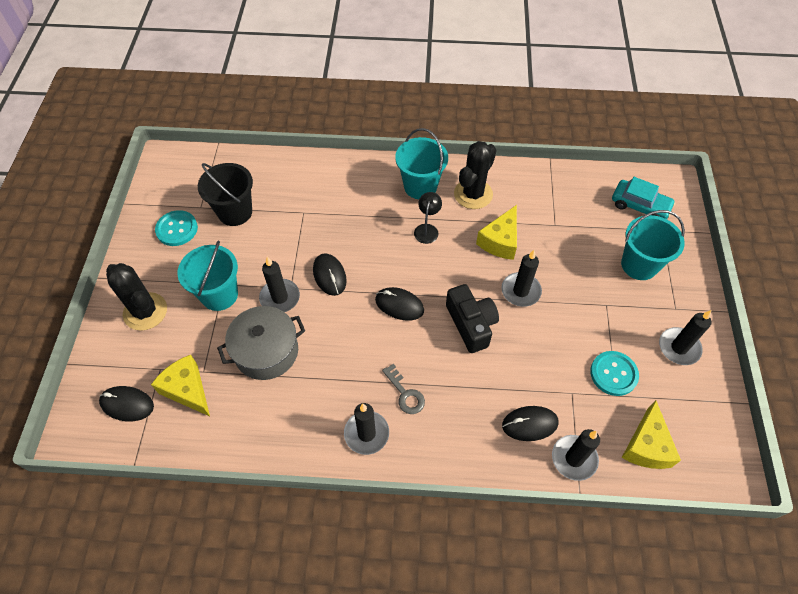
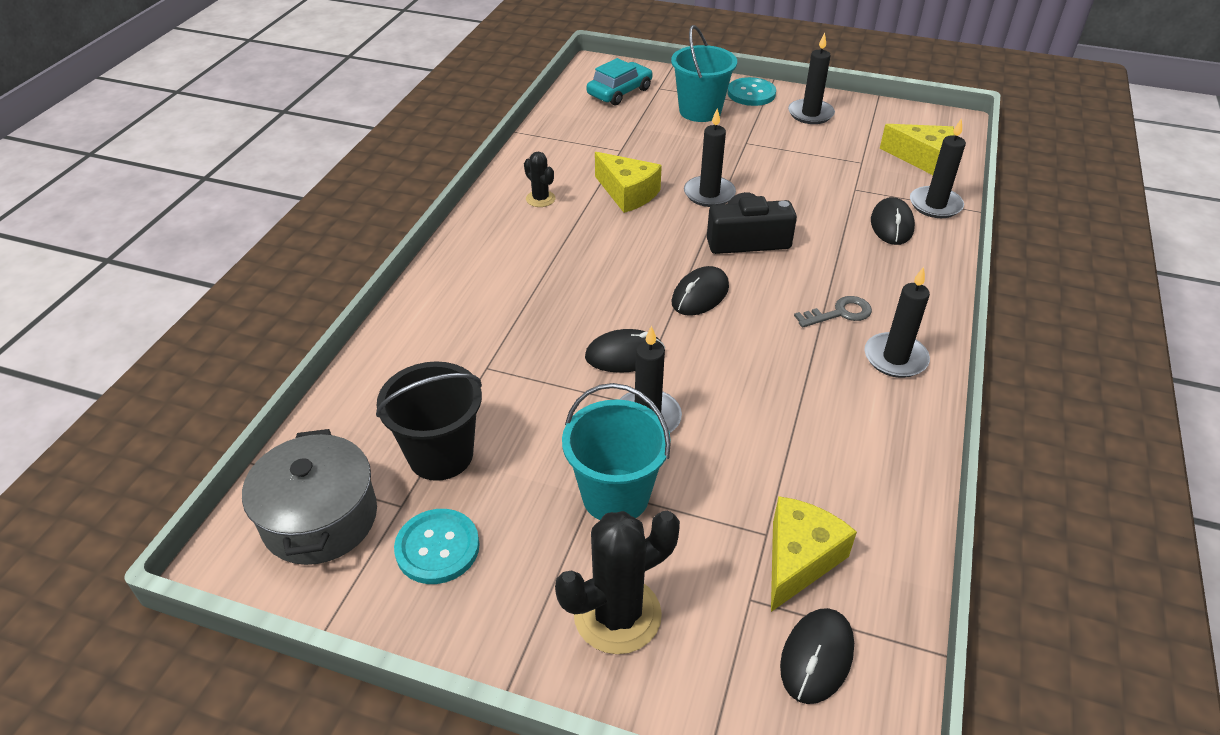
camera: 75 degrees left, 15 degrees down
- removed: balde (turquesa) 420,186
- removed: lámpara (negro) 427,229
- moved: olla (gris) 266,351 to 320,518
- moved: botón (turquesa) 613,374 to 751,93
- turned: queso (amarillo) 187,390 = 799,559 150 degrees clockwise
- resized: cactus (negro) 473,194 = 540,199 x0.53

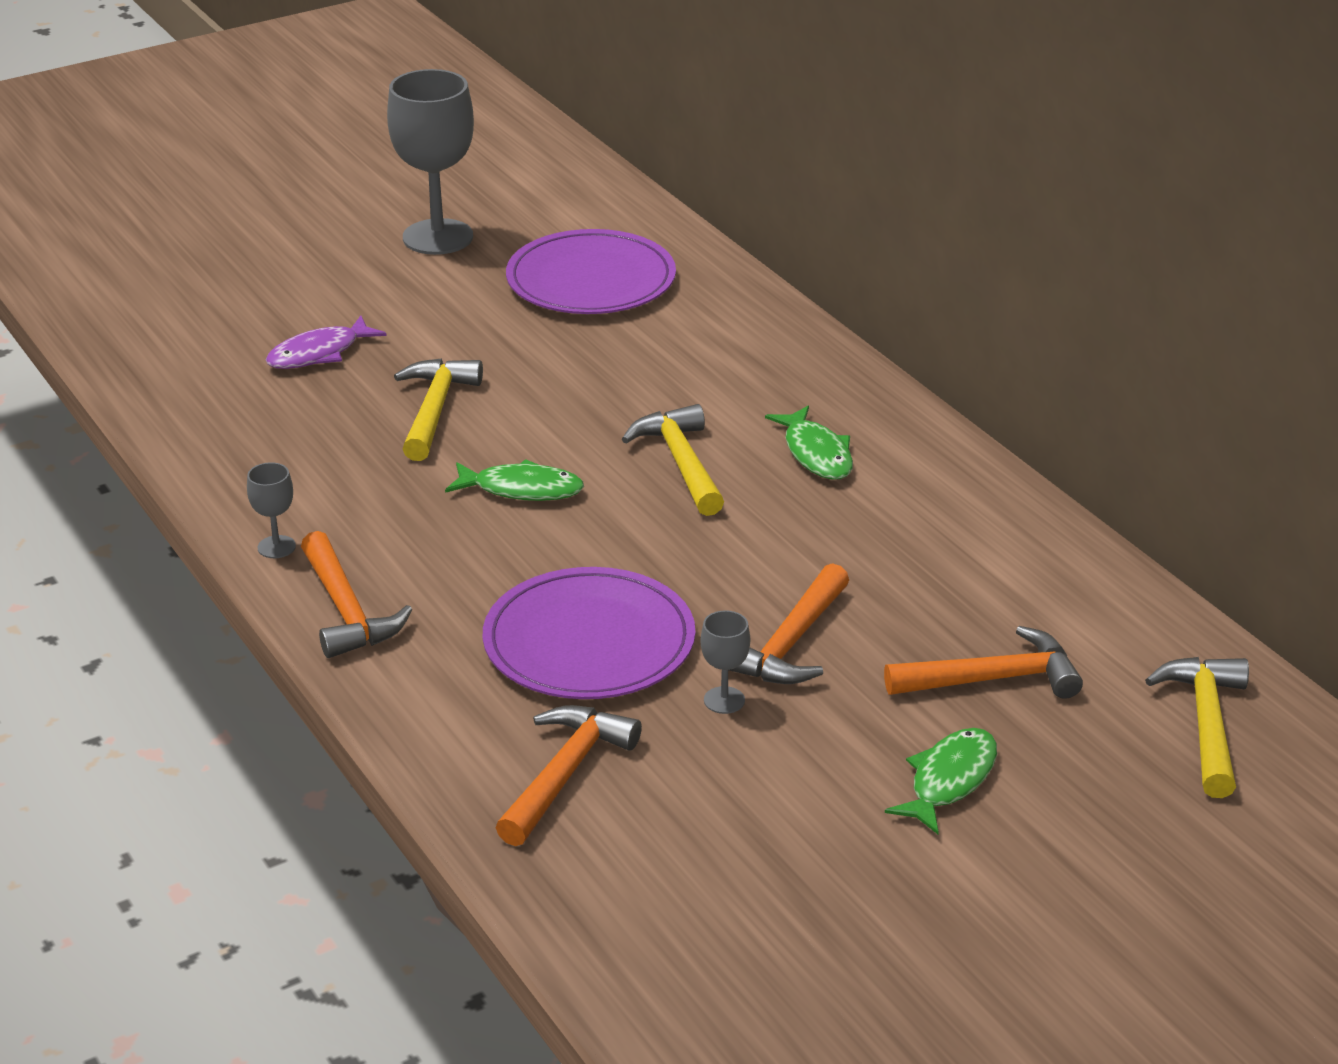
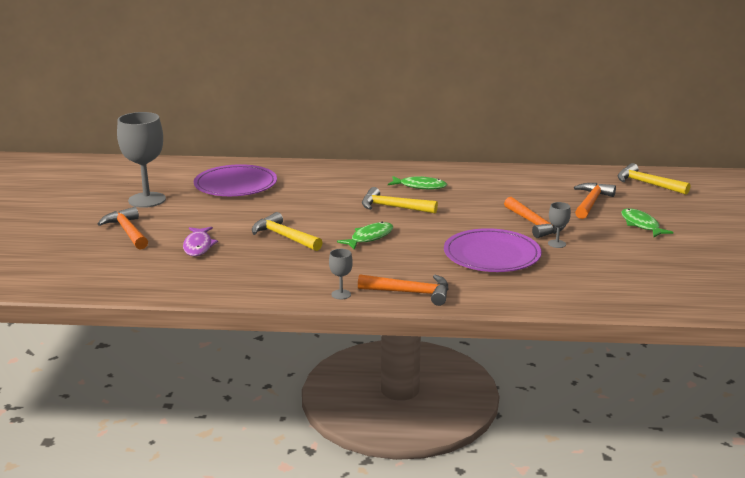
camera: 55 degrees left, 10 degrees down
- moved: martillo (naranja) 565,774 to 127,231

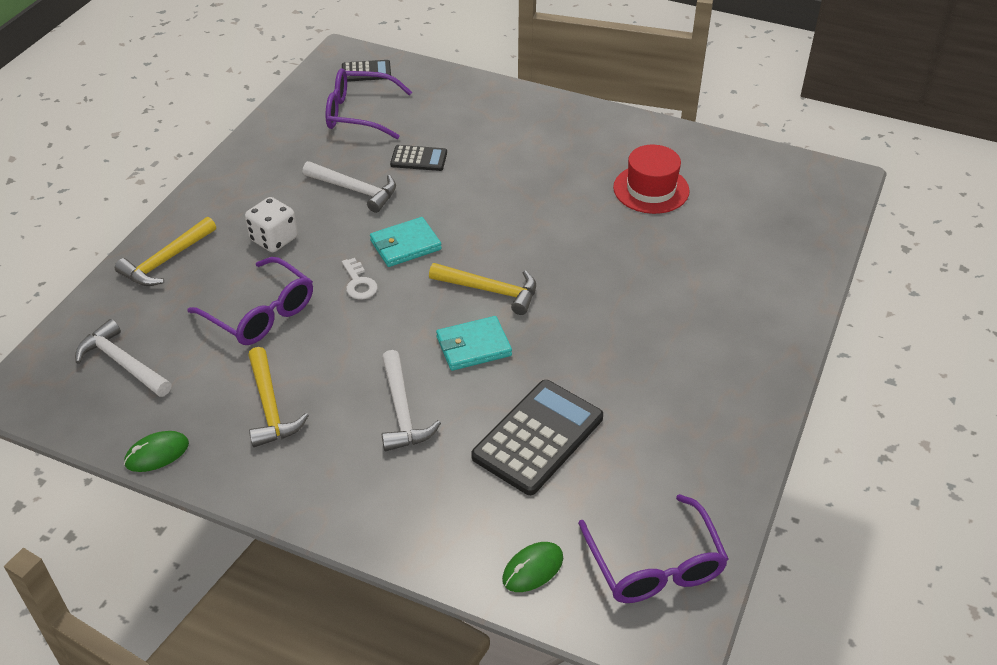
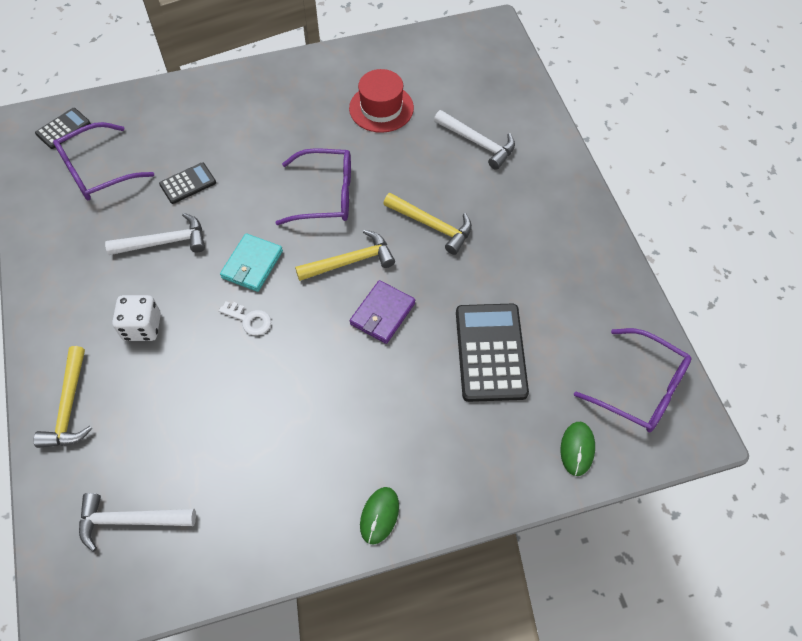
camera: 40 degrees left, 15 degrees up
- moved: ratón (verde) 157,453 to 379,515
- moved: gafas (morado) 261,313 to 326,195
- moved: martillo (amarillo) 270,406 to 432,225
- moved: martillo (blanco) 402,411 to 477,143
- recoloured: cartera (turquesa) 473,346 to cartera (morado) 382,314

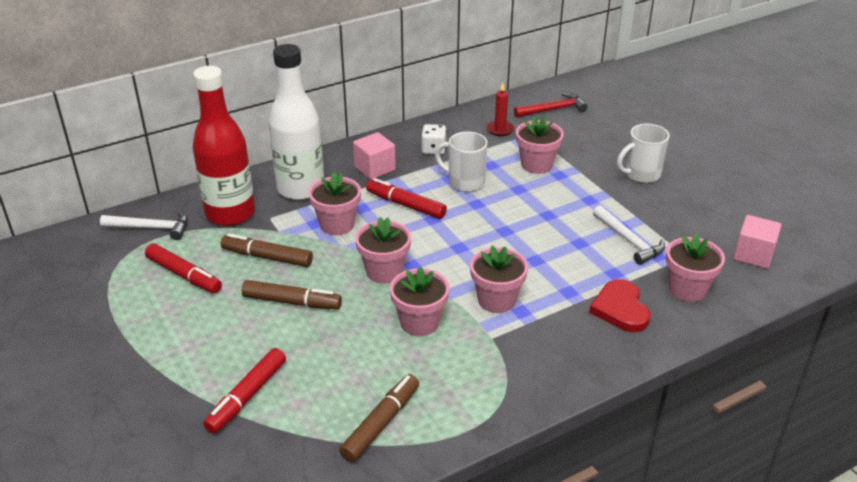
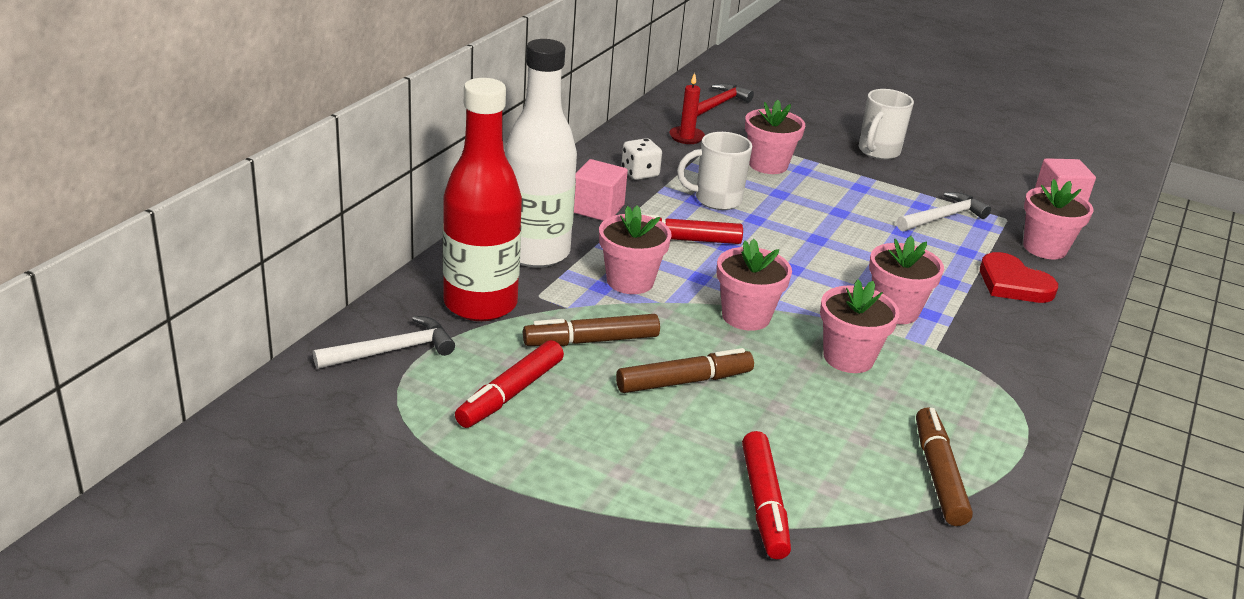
camera: 35 degrees left, 5 degrees down
- turned: rotulador (rojo) 184,275 = 510,394 120 degrees clockwise
- turned: martillo (blanco) 629,241 = 943,217 60 degrees counterclockwise

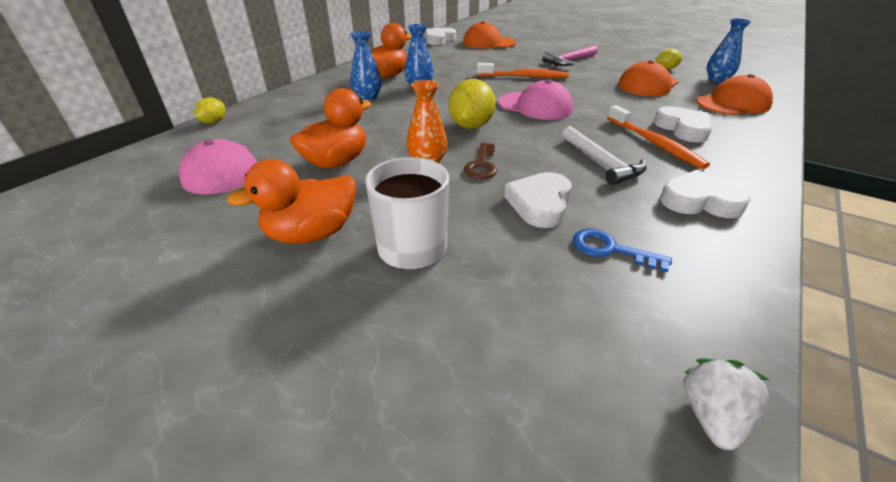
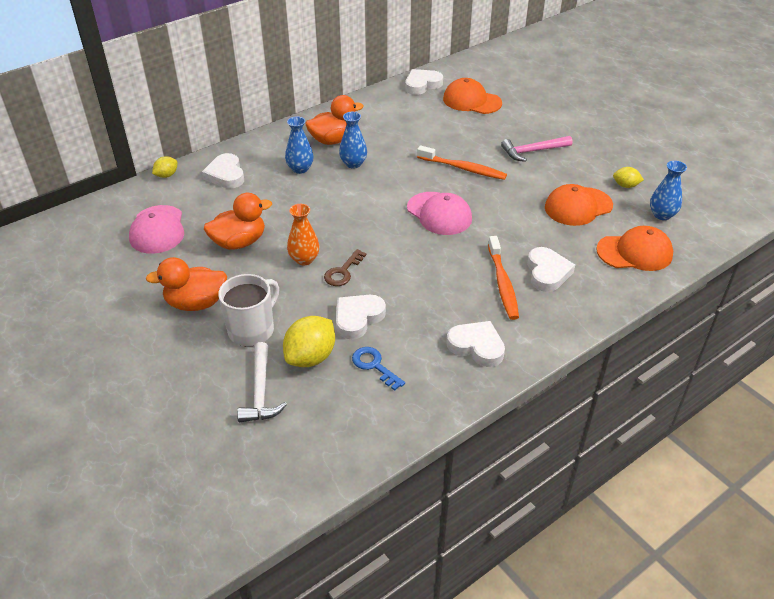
camera: 20 degrees right, 5 degrees up
- removed: fresa (blanco) 711,416
- added: corazón (blanco) 226,175
- moved: limón (amarillo) 471,126 to 311,357
- moved: martillo (blanco) 601,162 to 260,391

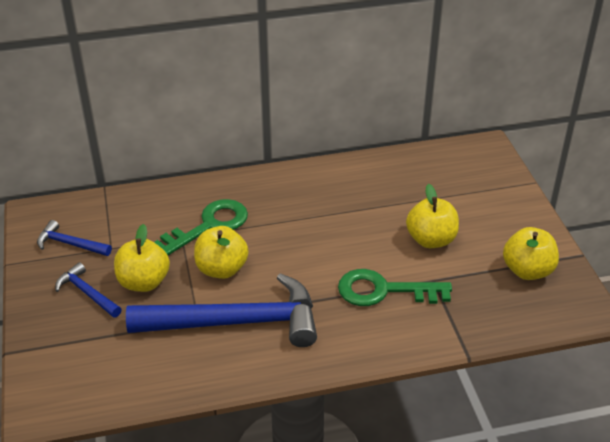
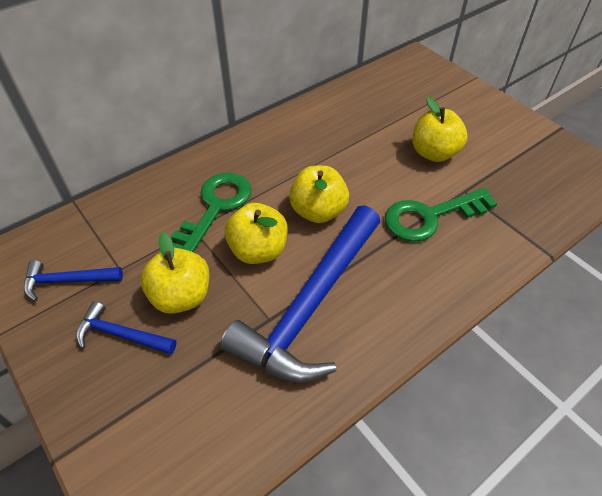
camera: 25 degrees left, 10 degrees up
- moved: manzana (amarillo) 527,270 to 318,211
- turned: martillo (azul) 236,322 = 311,305 150 degrees clockwise

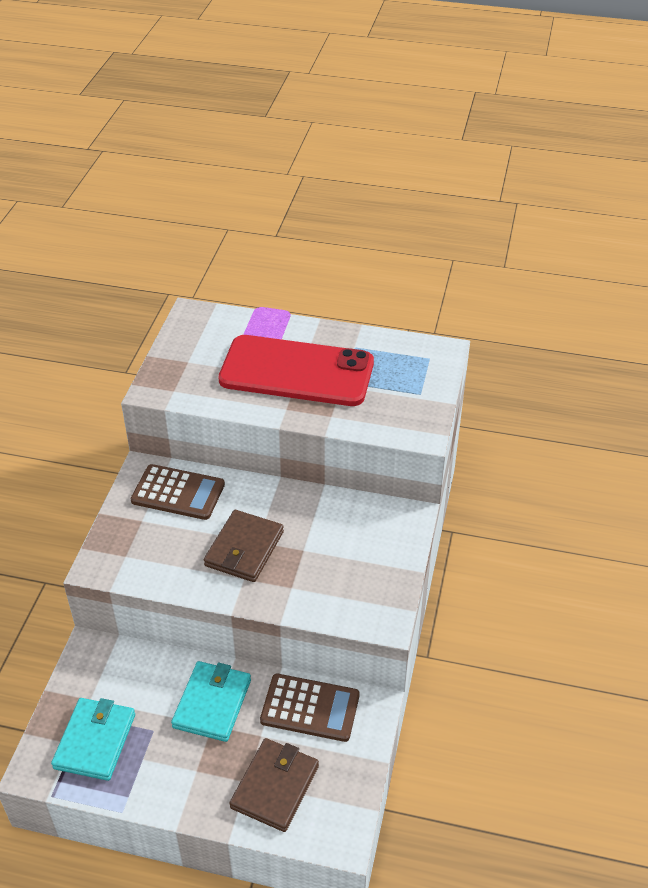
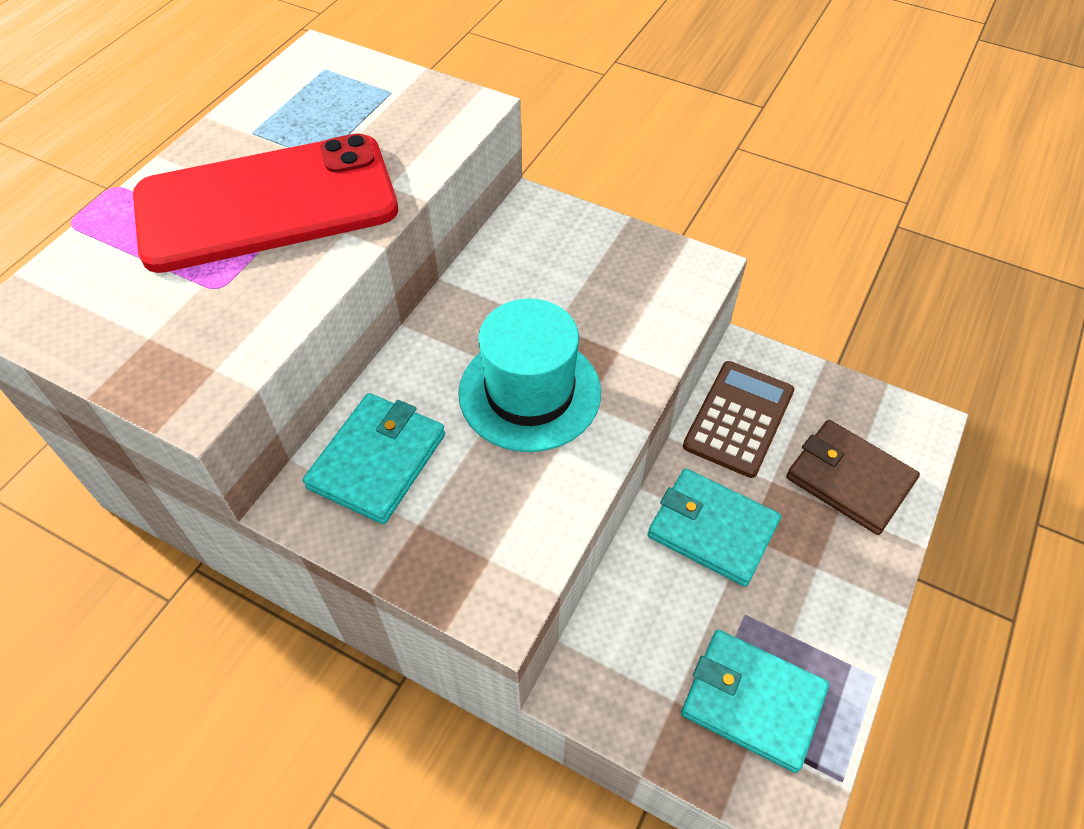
camera: 75 degrees left, 10 degrees up
- replaced: calculadora (marrón) 178,492 to cartera (turquesa) 377,461
- replaced: cartera (marrón) 244,549 to sombrero (turquesa) 529,392
- turned: móvil (rojo) 296,372 = 267,204 45 degrees clockwise

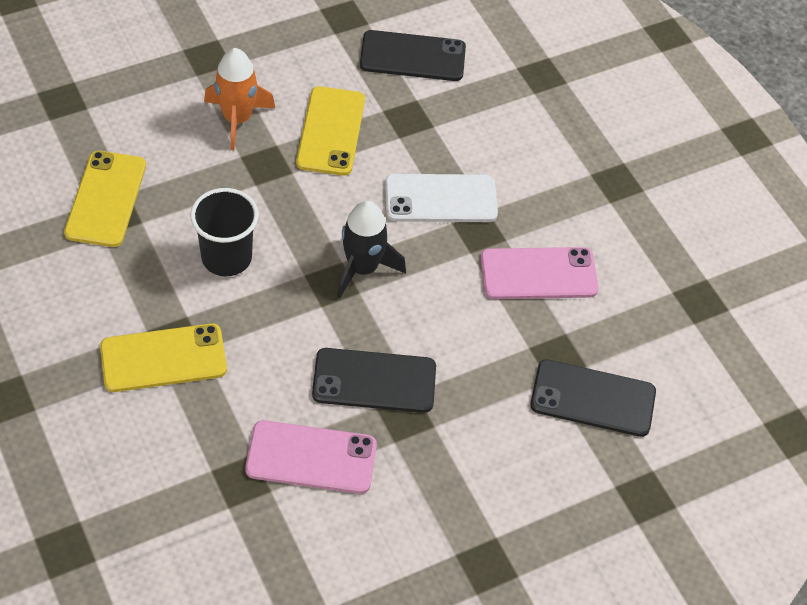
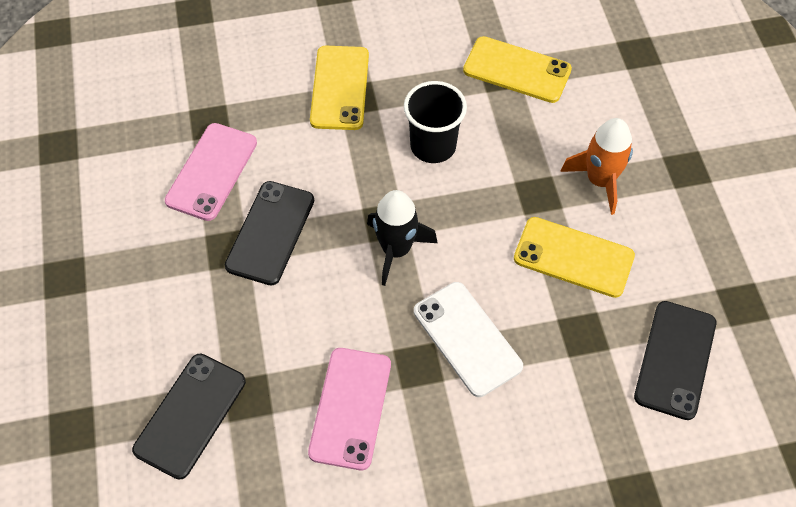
camera: 110 degrees right, 5 degrees up
- turned: móvil (blanco) 440,199 = 467,338 45 degrees counterclockwise

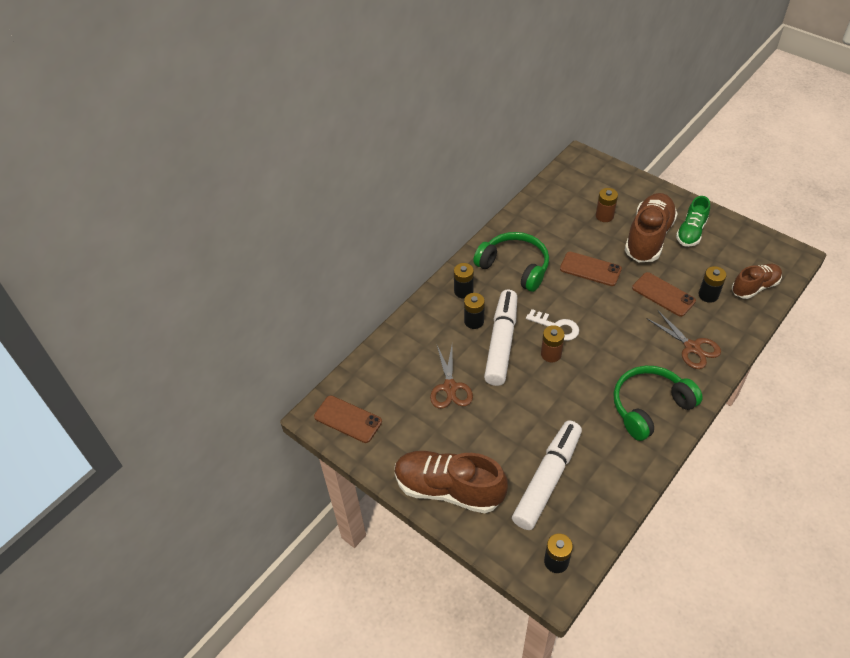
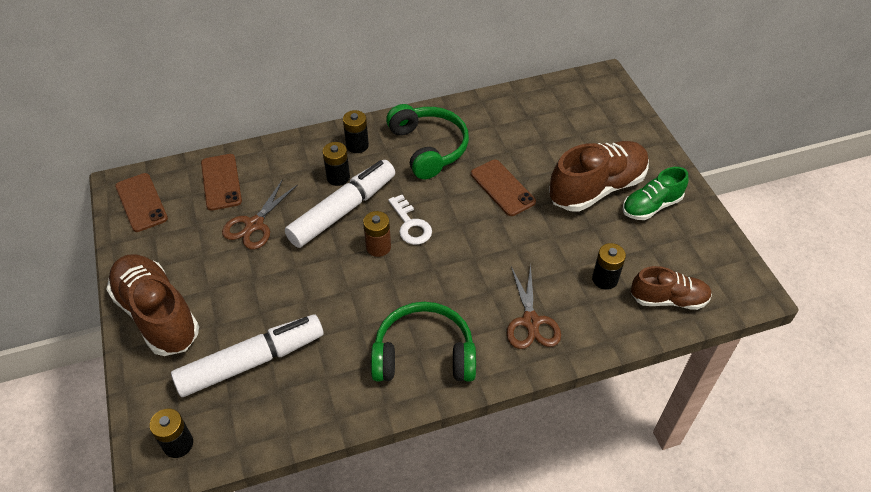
camera: 30 degrees right, 0 degrees up
- removed: pila (marrón) 604,216
- moved: móvil (marrón) 663,294 to 221,182

